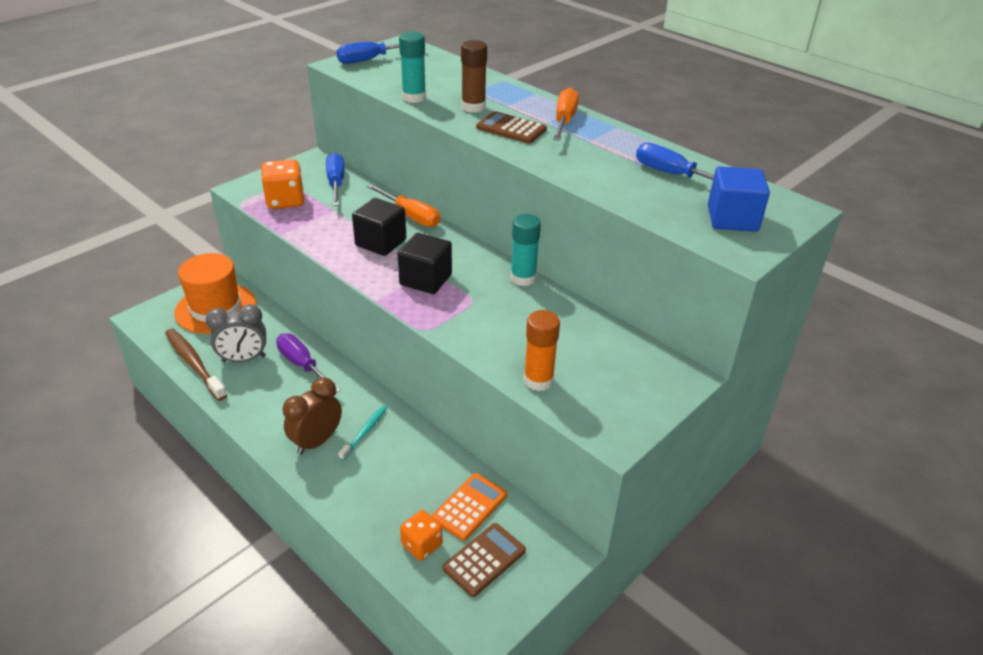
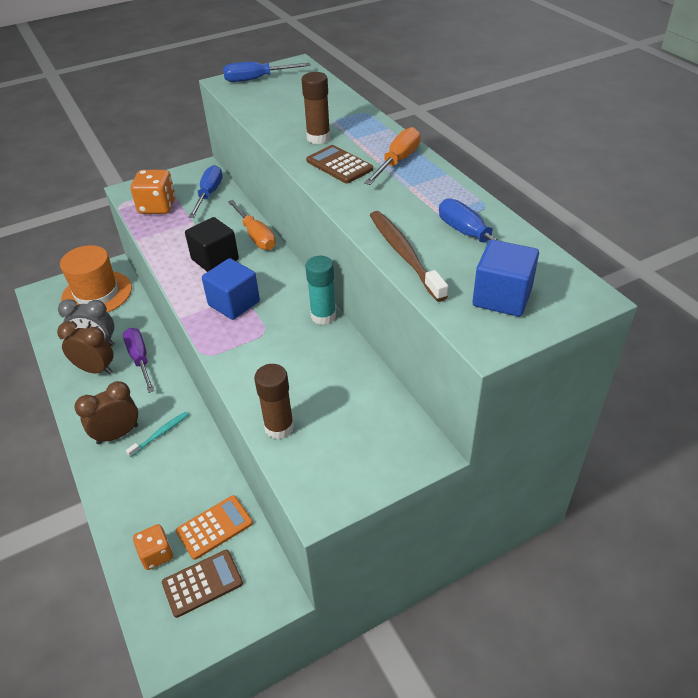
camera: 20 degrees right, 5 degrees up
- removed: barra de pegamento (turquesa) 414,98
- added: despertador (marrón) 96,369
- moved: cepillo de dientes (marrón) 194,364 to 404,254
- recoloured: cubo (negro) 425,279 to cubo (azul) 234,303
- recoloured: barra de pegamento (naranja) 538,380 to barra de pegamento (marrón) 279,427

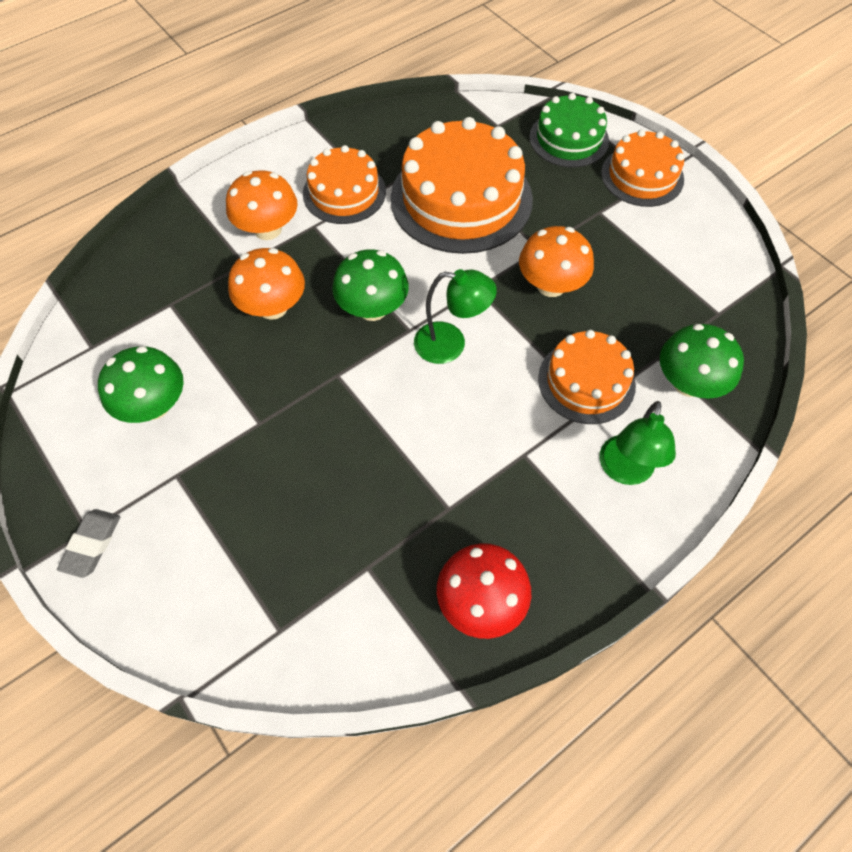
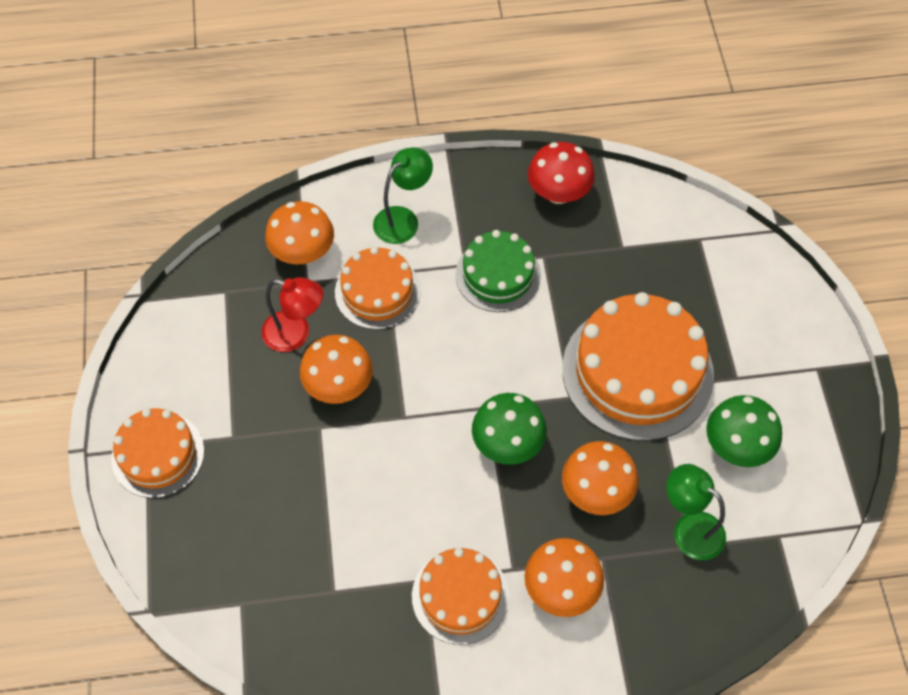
camera: 150 degrees left, 0 degrees up
- removed: goma de borrar (gris) 92,544
- added: lámpara (rojo) 295,334
- moved: tarta (naranja) 461,199 to 637,371
- moved: lámpara (verde) 451,344 to 689,528
- moved: tarta (verde) 569,139 to 498,275
- recoloured: seta (verde) 688,383 to seta (naranja) 303,252

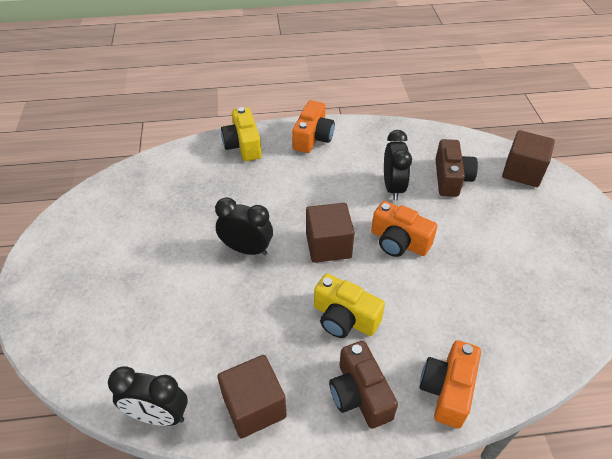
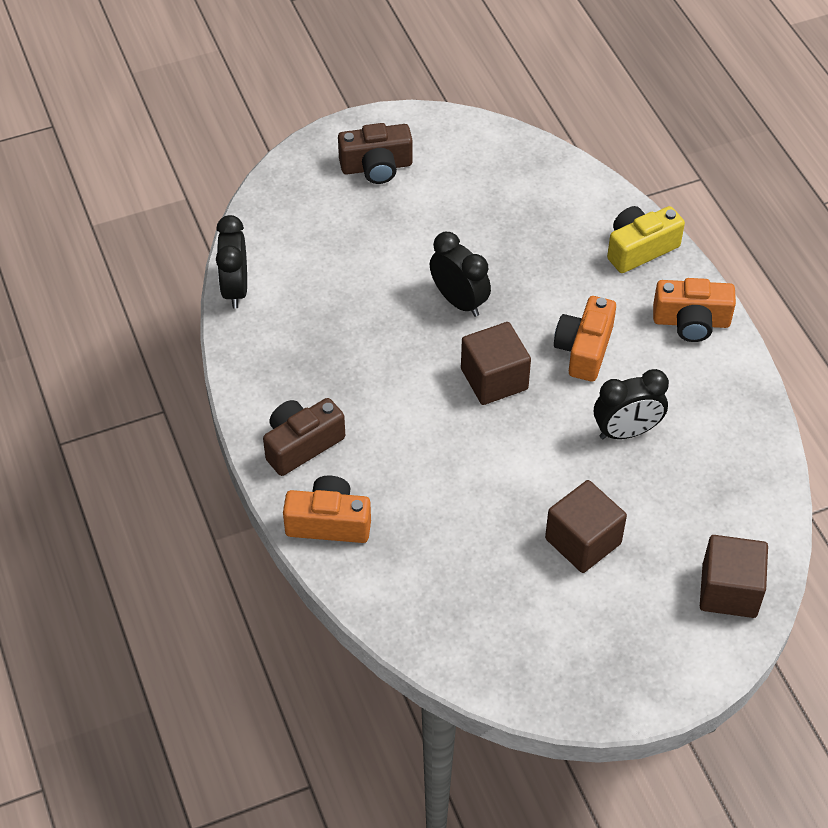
camera: 75 degrees right, 5 degrees up
- removed: cámara (amarillo) 344,318
- moved: cubo (marrón) 254,406 to 583,541
- moved: cámara (naranja) 399,242 to 584,349
- moved: cámara (marrón) 451,178 to 376,167
- turned: despertador (negro) 246,249 = 459,301 45 degrees counterclockwise

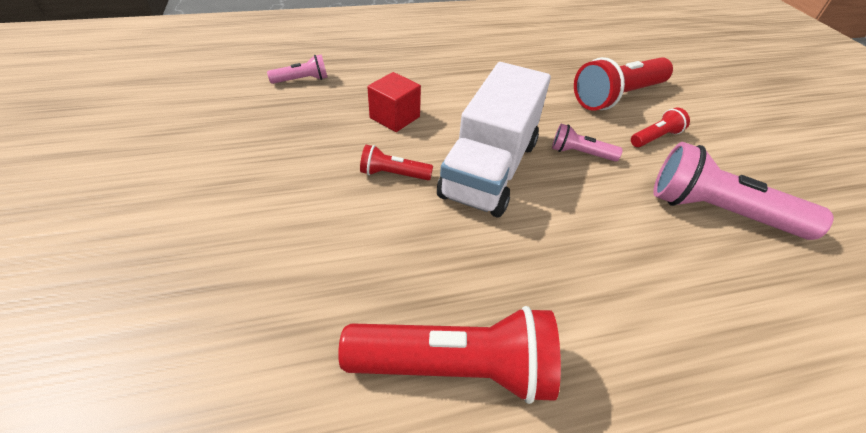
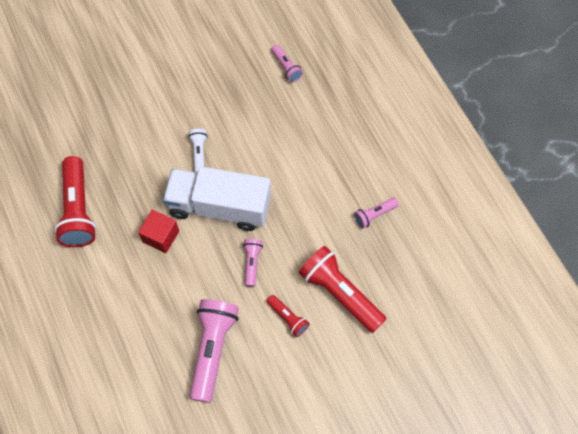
camera: 80 degrees right, 20 degrees up
- added: lámpara de mano (rosa) 374,215
- moved: cubo (rojo) 394,117 to 161,236
- recoloured: lámpara de mano (rojo) 393,174 to lámpara de mano (blanco) 199,153

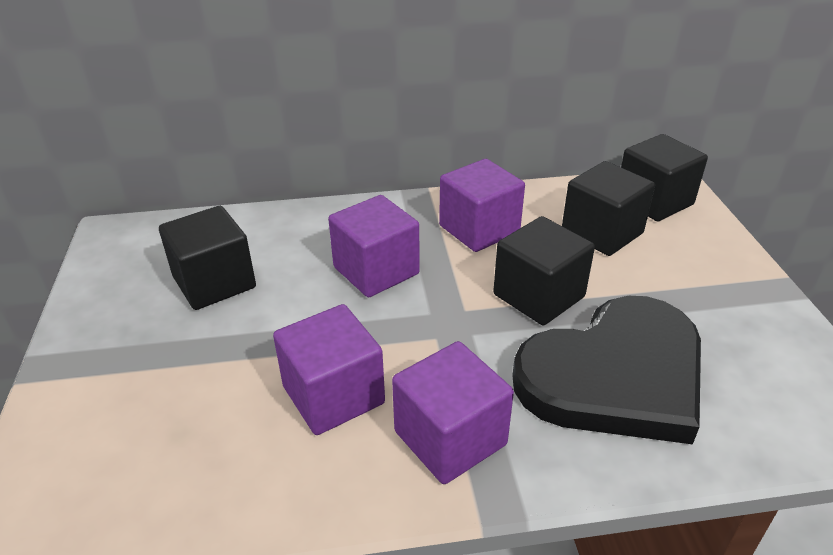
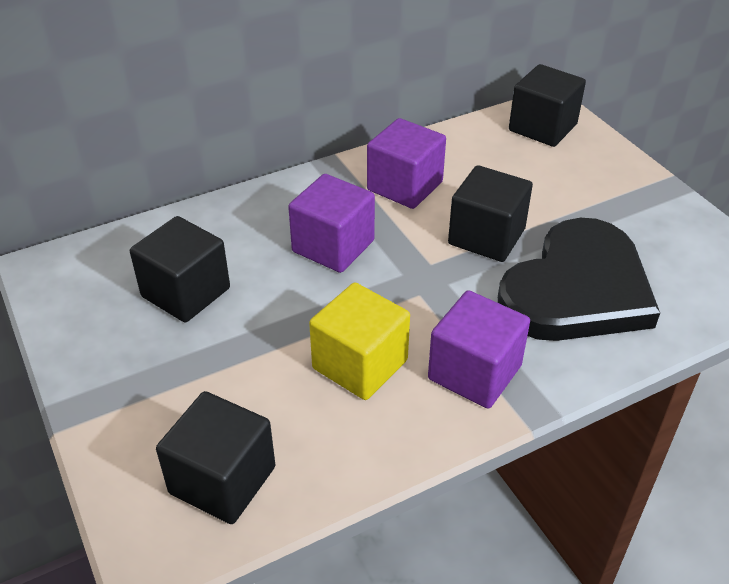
camera: 20 degrees left, 5 degrees up
- moved: cubo (negro) 602,232 to 222,480
- recoloured: cubo (morado) 333,395 to cubo (amarillo) 360,364

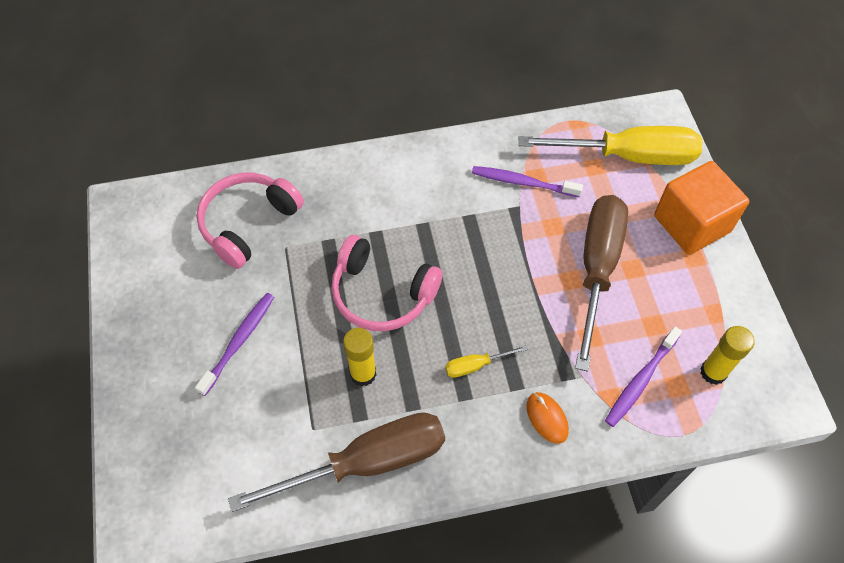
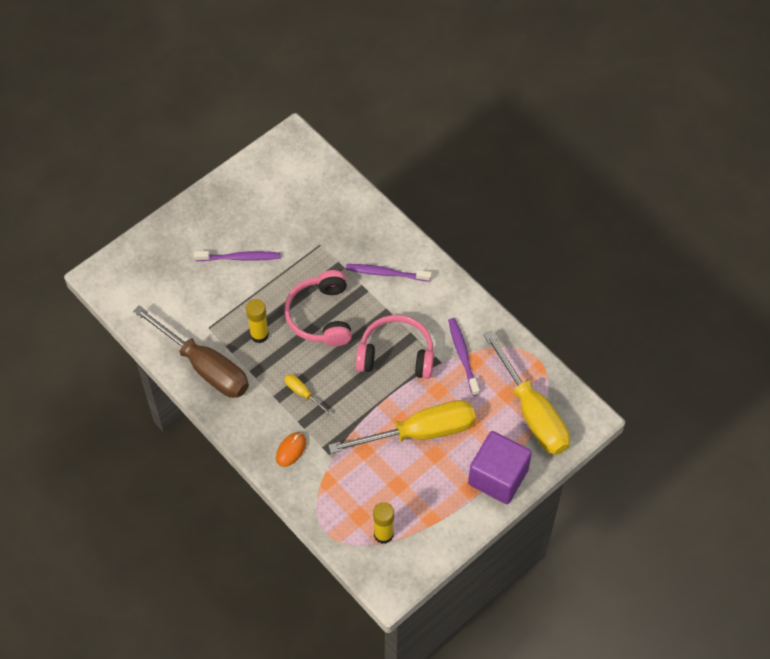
camera: 60 degrees right, 0 degrees up
- moved: auriculares (rosa) 248,223 to 396,355
- moved: cepillo de dientes (morado) 640,381 to 386,273
- recoloured: destornillador (marrón) 597,269 to destornillador (amarillo) 420,432
- recoloured: cubo (naranja) 691,224 to cubo (morado) 498,477

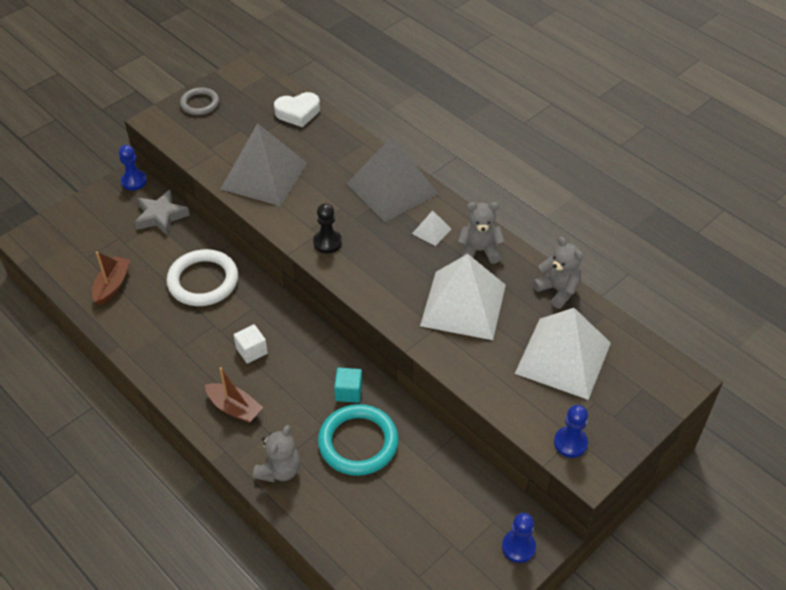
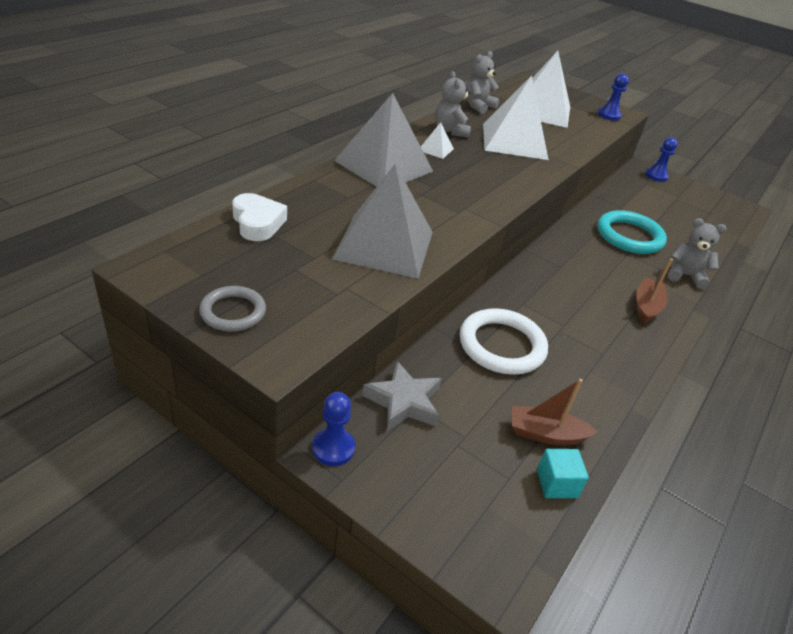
camera: 105 degrees left, 10 degrees down
- removed: cubo (blanco) 251,351
- removed: peón (negro) 327,242
- moved: cubo (turquesa) 348,392 to 556,483

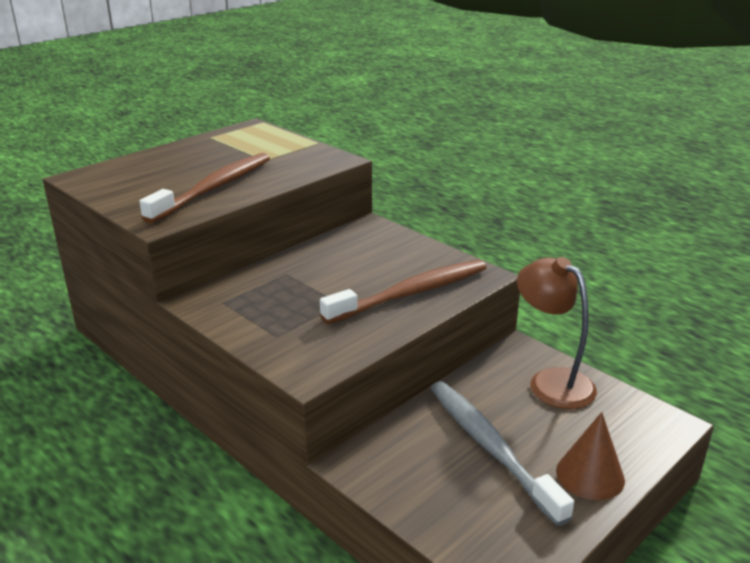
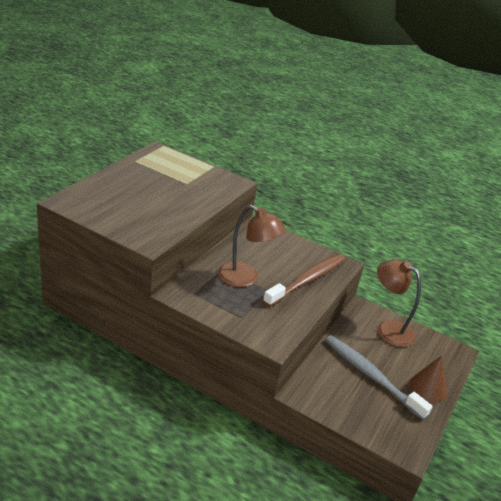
camera: 20 degrees left, 5 degrees up
- removed: cepillo de dientes (marrón) 214,188
- added: lámpara (marrón) 245,279

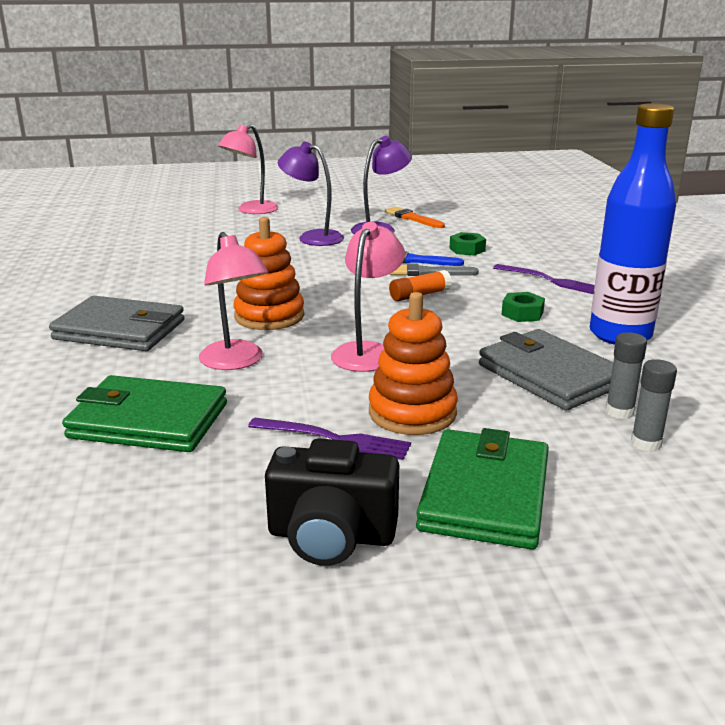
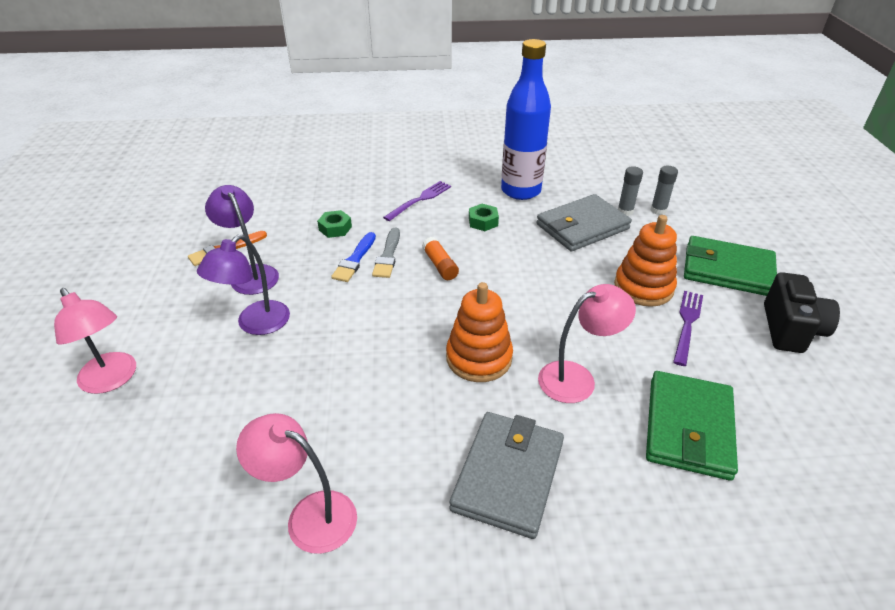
camera: 85 degrees left, 15 degrees up
- moved: lámpara (rosa) 367,351 to 309,515

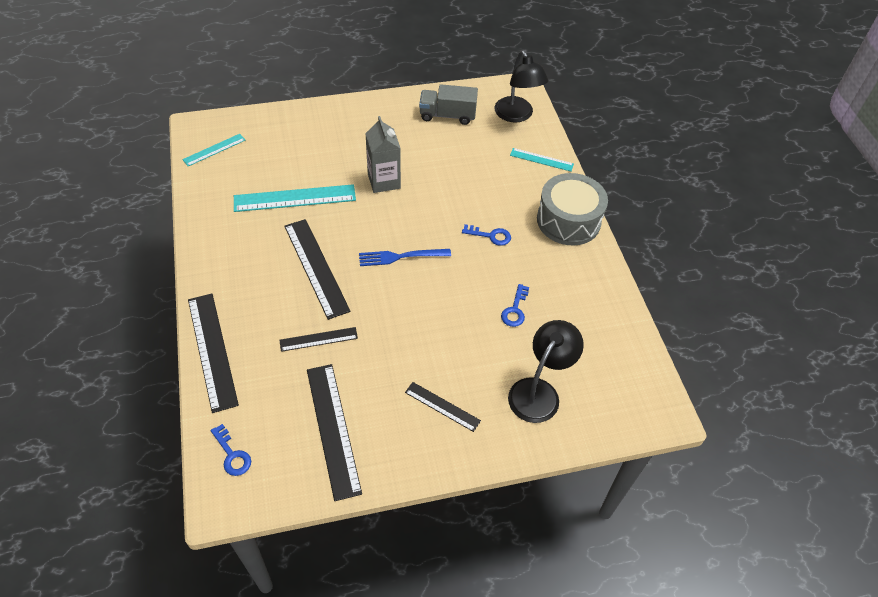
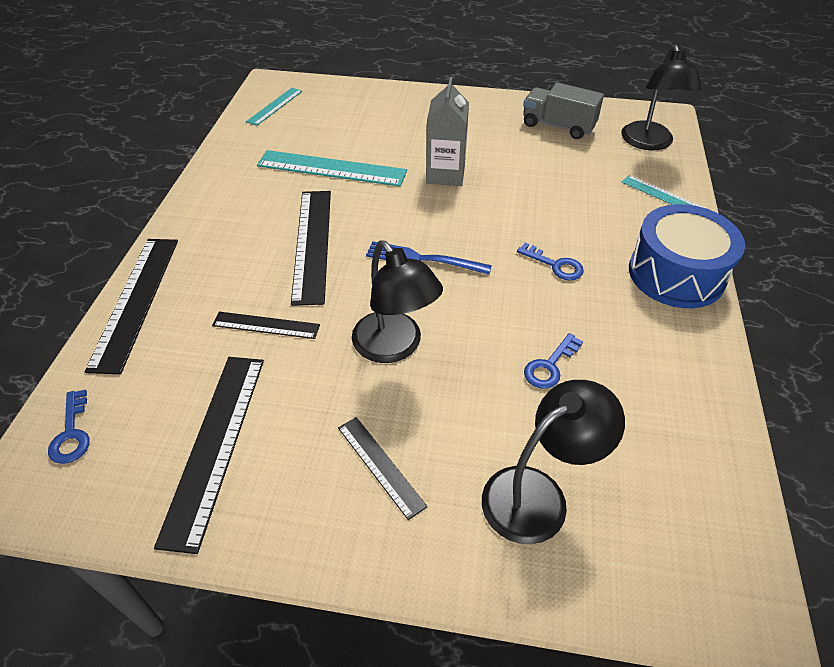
camera: 25 degrees right, 5 degrees down
- added: lámpara (negro) 395,347
- recoloured: tambor (gris) 568,220 to tambor (azul) 676,274
- turned: regla (turquesa) 214,150 = 275,106 45 degrees counterclockwise

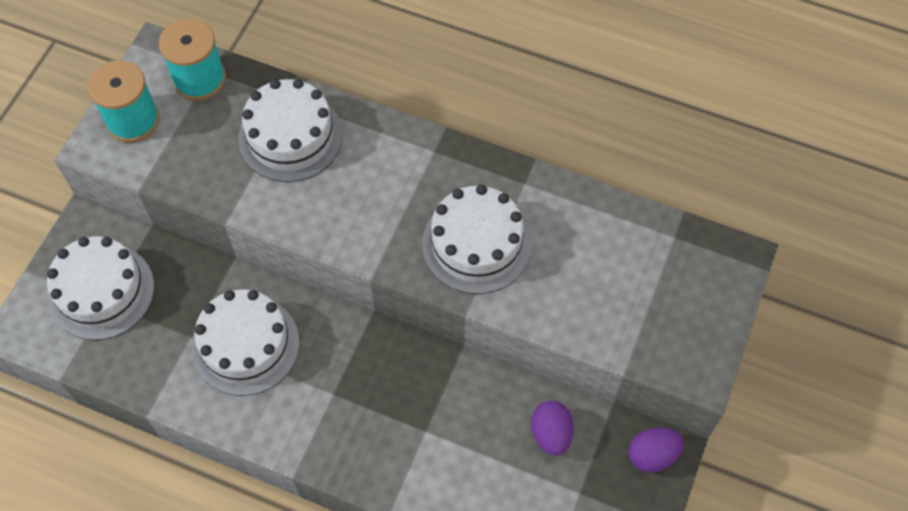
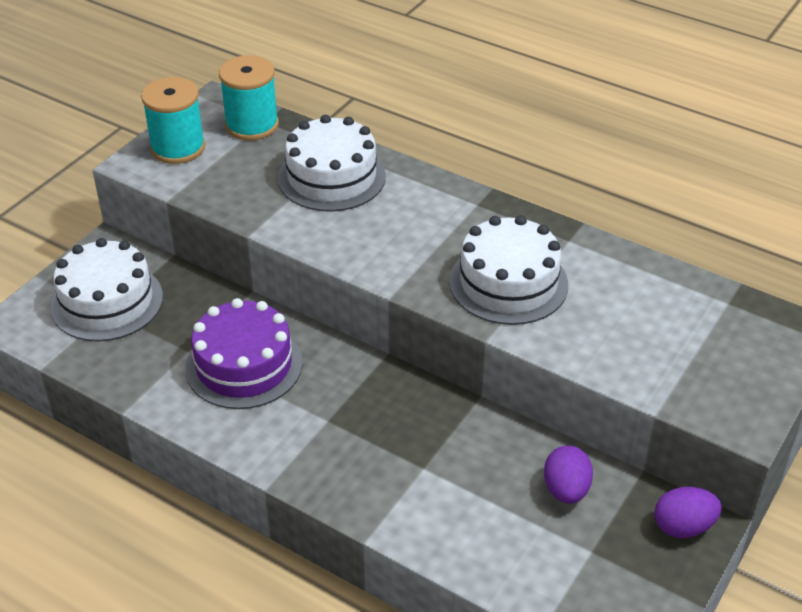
camera: 10 degrees right, 20 degrees down
- recoloured: tarta (blanco) 246,345 to tarta (morado) 244,365

